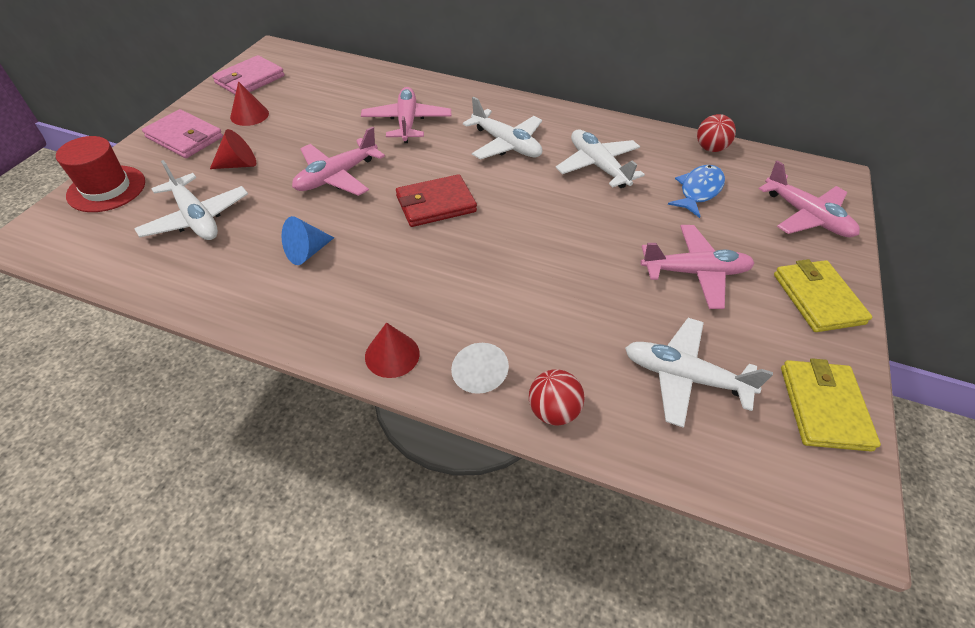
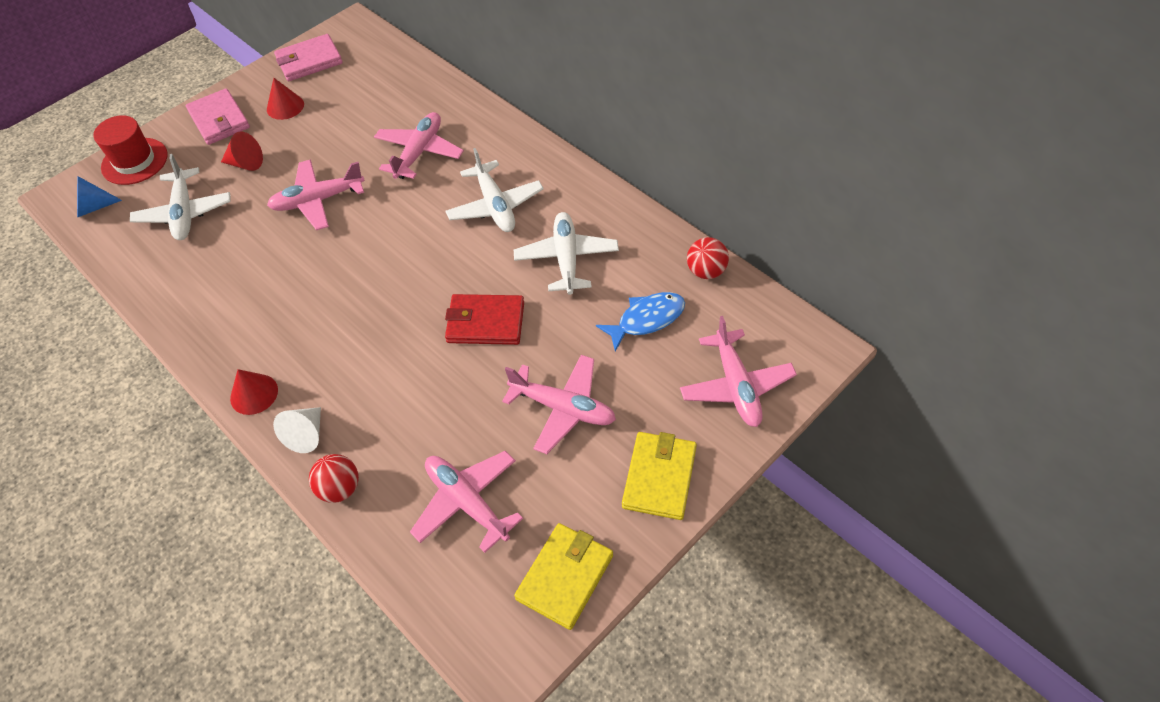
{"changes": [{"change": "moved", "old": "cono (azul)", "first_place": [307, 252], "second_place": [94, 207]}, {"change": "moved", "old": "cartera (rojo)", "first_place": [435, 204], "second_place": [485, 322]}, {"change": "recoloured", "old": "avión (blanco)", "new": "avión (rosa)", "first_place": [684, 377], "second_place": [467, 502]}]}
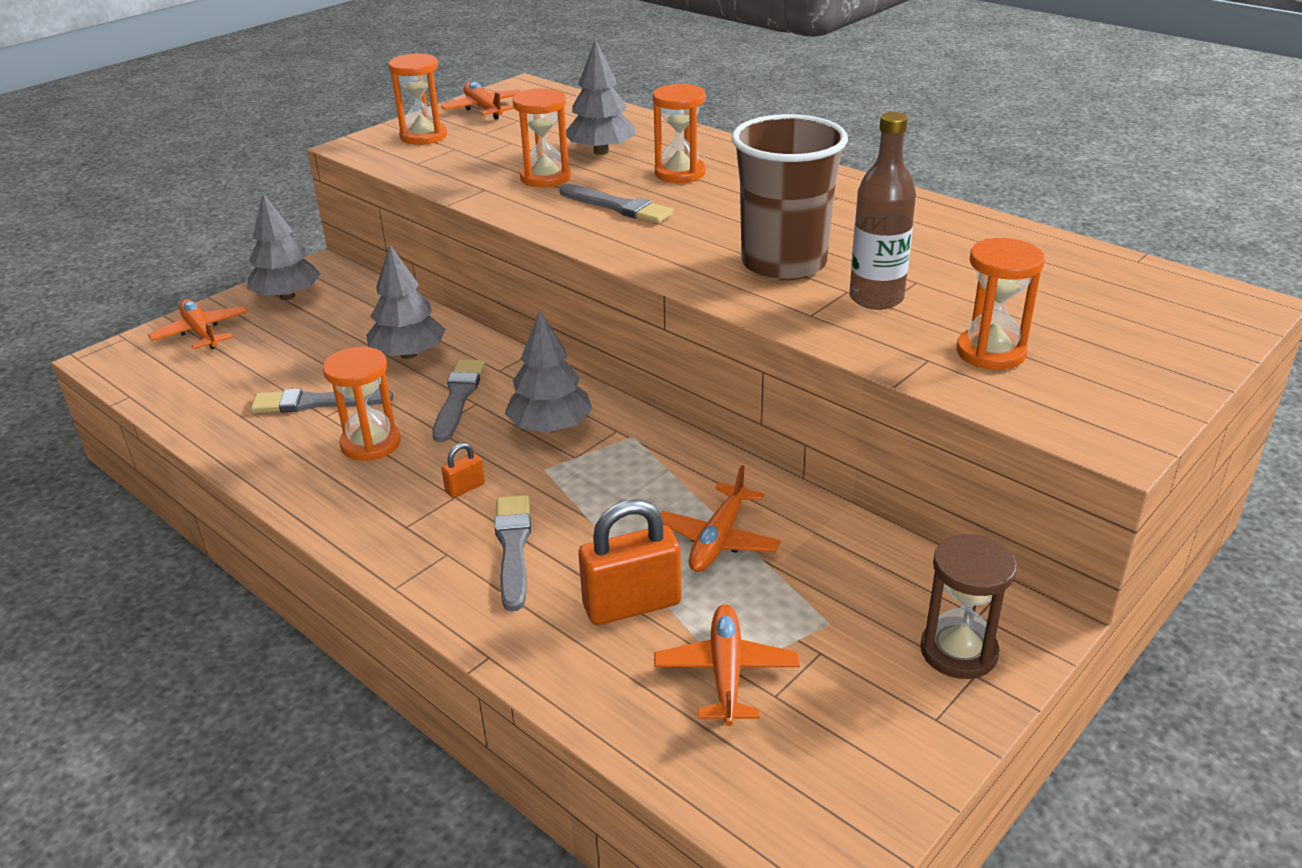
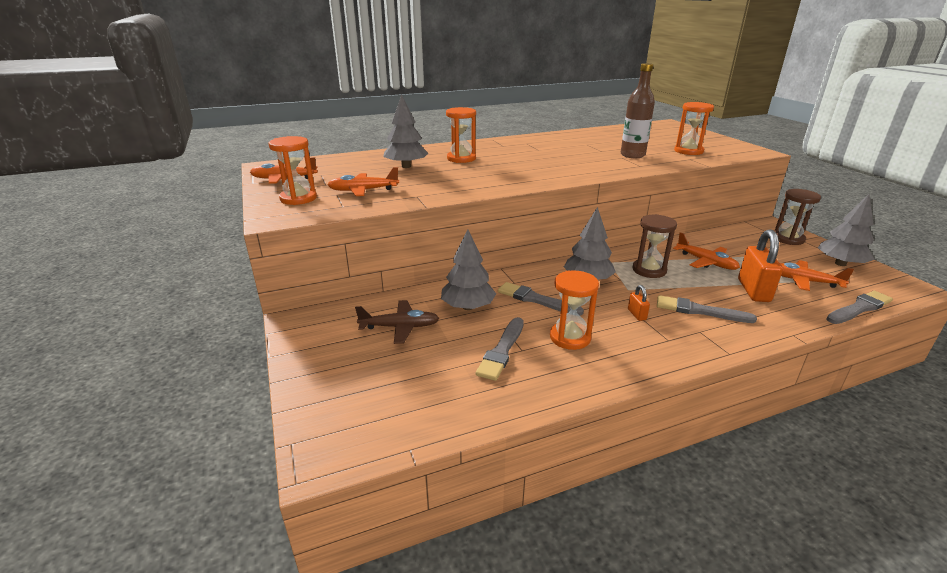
{"changes": [{"change": "removed", "old": "reloj de arena (naranja)", "first_place": [545, 177]}, {"change": "removed", "old": "vaso (marrón)", "first_place": [783, 263]}, {"change": "added", "new": "avión (marrón)", "second_place": [400, 327]}, {"change": "added", "new": "reloj de arena (marrón)", "second_place": [649, 270]}, {"change": "moved", "old": "avión (naranja)", "first_place": [201, 333], "second_place": [363, 190]}, {"change": "moved", "old": "árbol (gris)", "first_place": [287, 296], "second_place": [840, 264]}, {"change": "moved", "old": "pincel (gris)", "first_place": [617, 206], "second_place": [859, 308]}]}
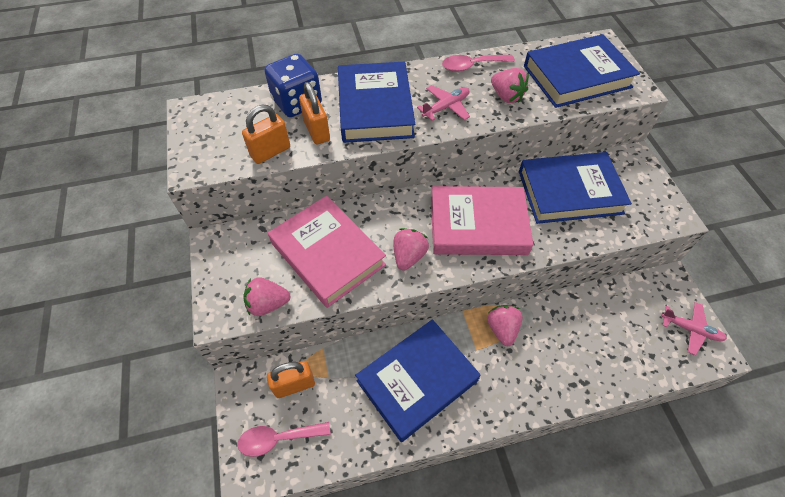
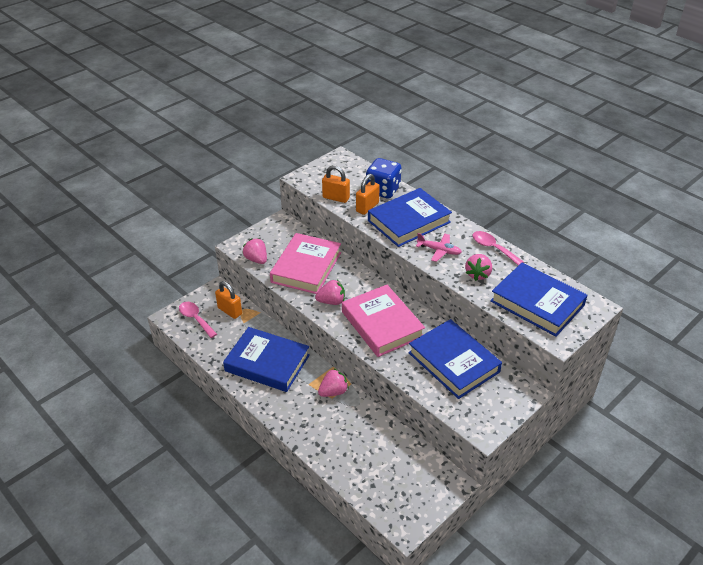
{"changes": [{"change": "removed", "old": "avión (rosa)", "first_place": [691, 330]}]}
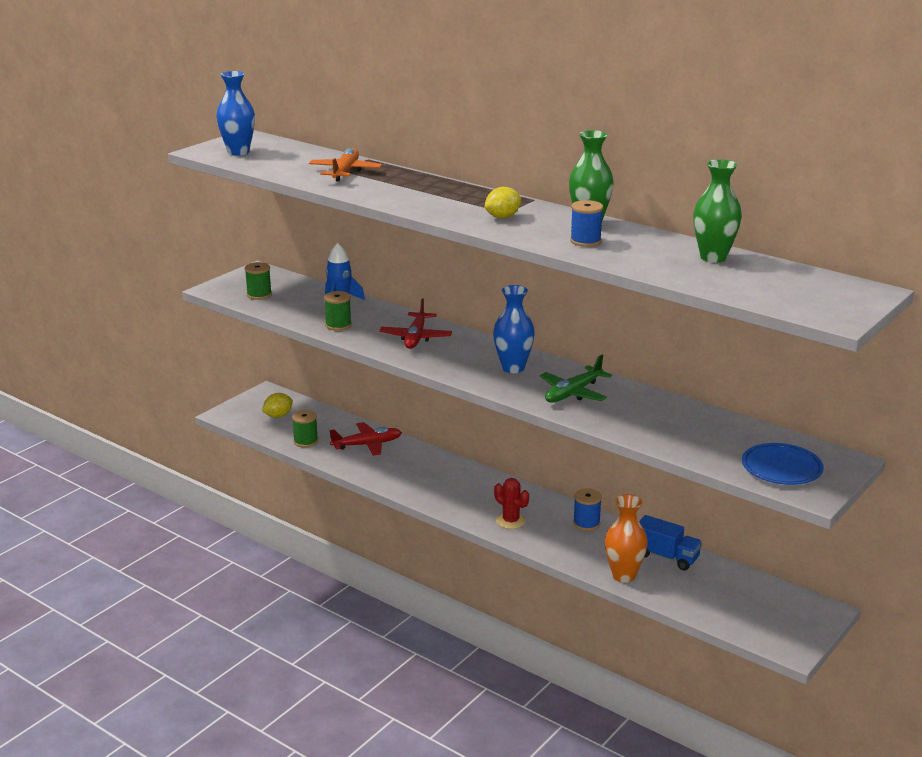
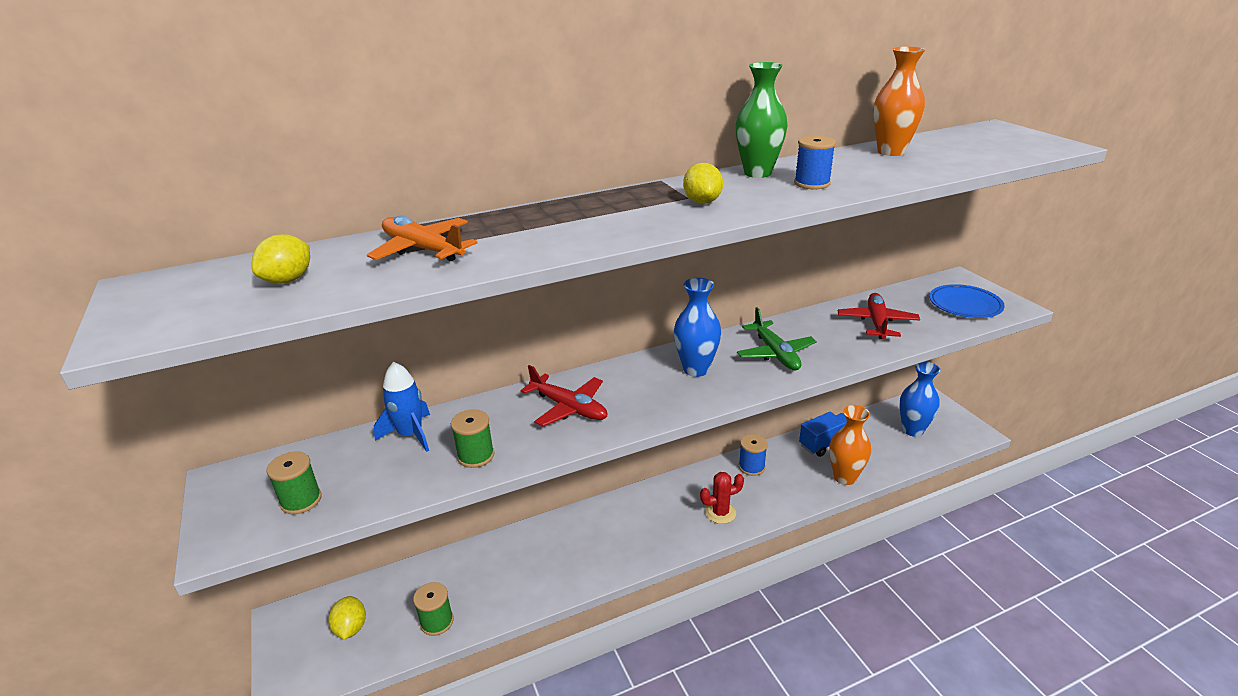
{"changes": [{"change": "added", "new": "limón (amarillo)", "second_place": [288, 280]}, {"change": "moved", "old": "florero (azul)", "first_place": [238, 152], "second_place": [912, 430]}, {"change": "moved", "old": "avión (rojo)", "first_place": [367, 445], "second_place": [876, 323]}, {"change": "recoloured", "old": "florero (verde)", "new": "florero (naranja)", "first_place": [713, 257], "second_place": [891, 152]}]}
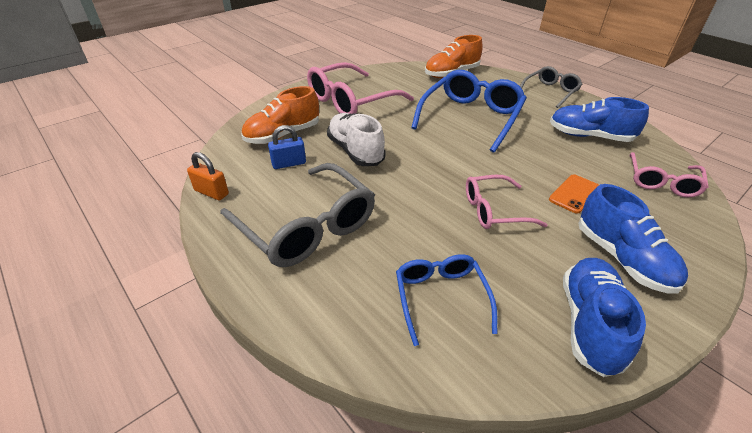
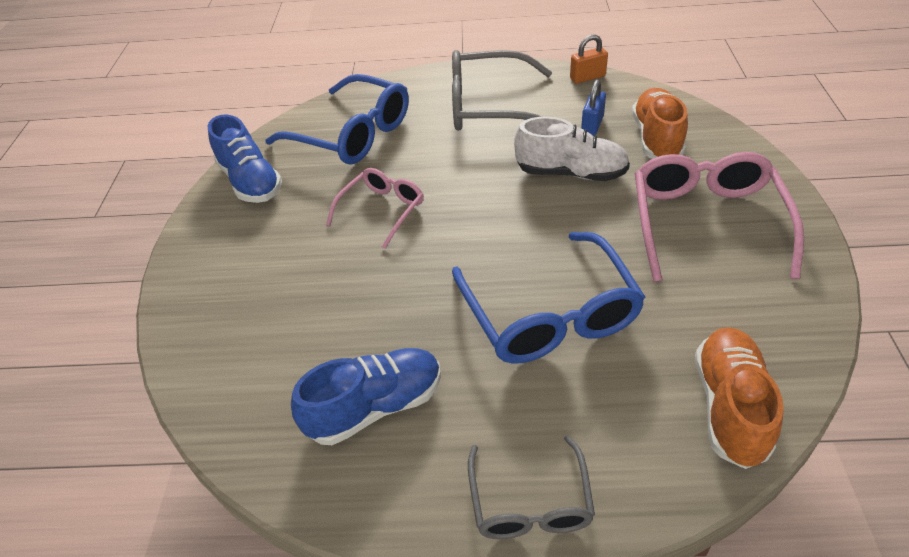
{"changes": [{"change": "removed", "old": "móvil (naranja)", "first_place": [574, 194]}, {"change": "removed", "old": "zapato (azul)", "first_place": [622, 258]}, {"change": "removed", "old": "gafas (rosa)", "first_place": [661, 182]}, {"change": "resized", "old": "gafas (azul)", "first_place": [440, 297], "second_place": [352, 134], "factor": 1.71}]}
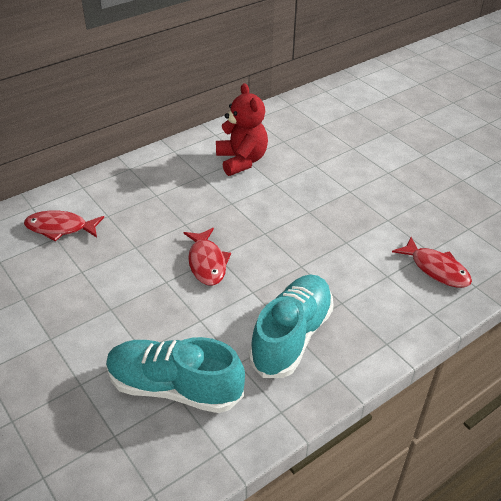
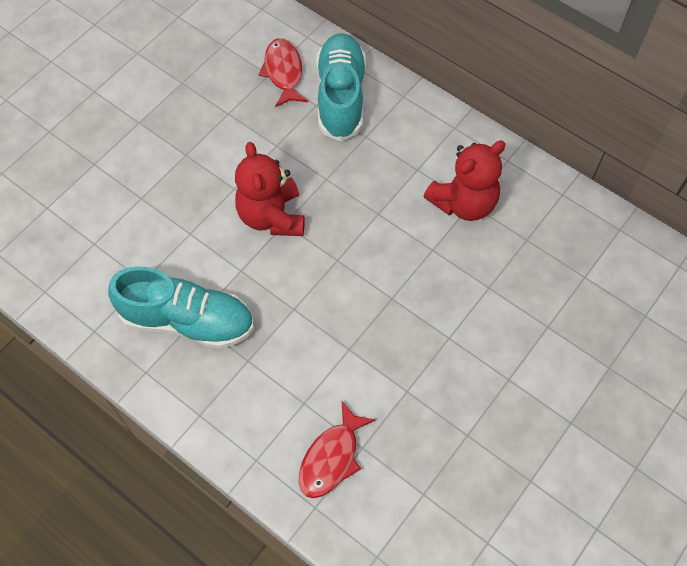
{"changes": [{"change": "moved", "old": "zapato (turquesa)", "first_place": [174, 387], "second_place": [340, 97]}, {"change": "replaced", "old": "pez (rojo)", "new": "osito (rojo)", "first_place": [207, 262], "second_place": [272, 216]}]}
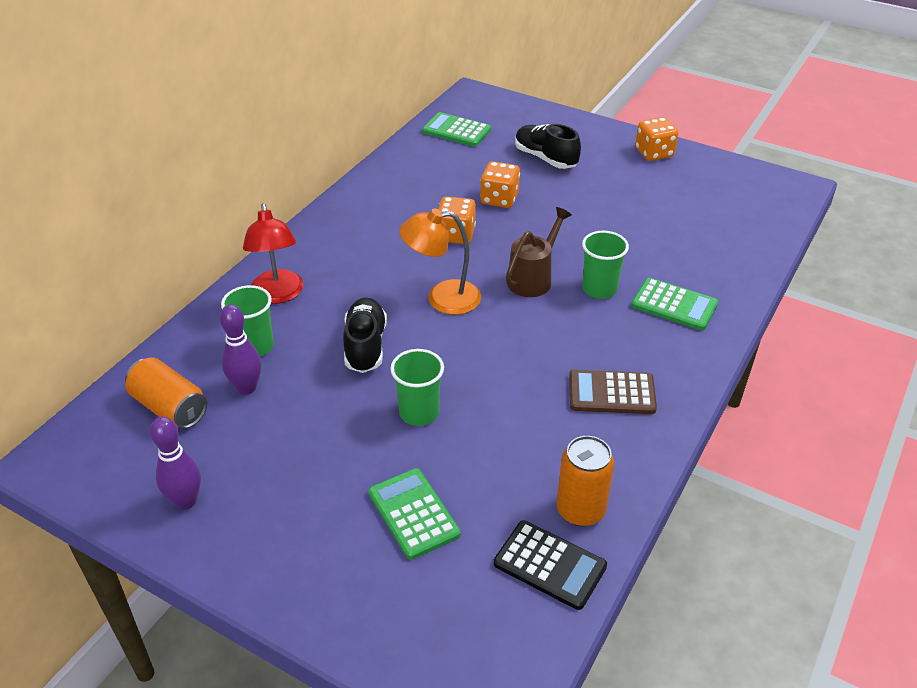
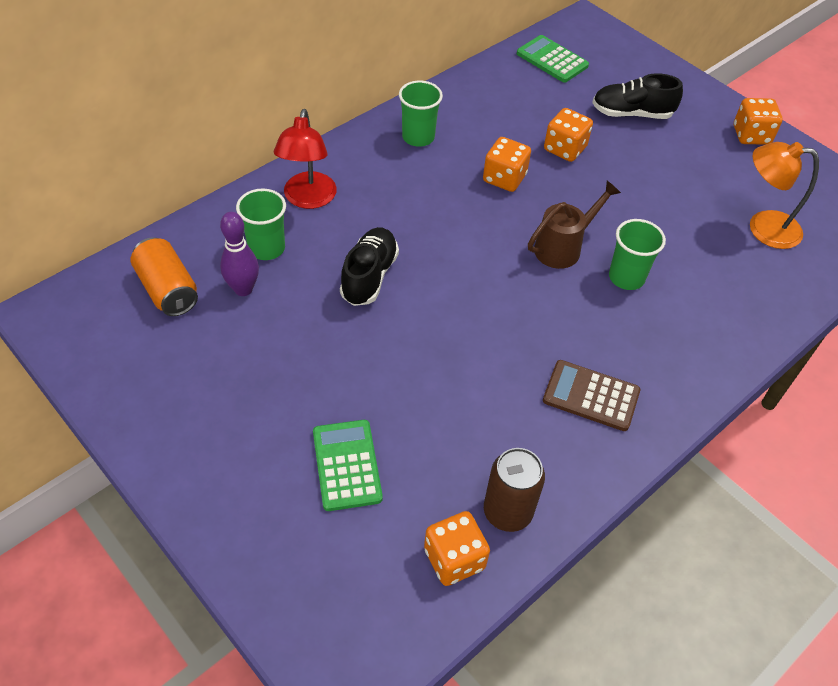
{"changes": [{"change": "removed", "old": "bolo (morado)", "first_place": [186, 501]}, {"change": "removed", "old": "calculadora (verde)", "first_place": [674, 305]}, {"change": "moved", "old": "vaso (verde)", "first_place": [419, 413], "second_place": [418, 137]}, {"change": "moved", "old": "lámpara (naranja)", "first_place": [442, 298], "second_place": [763, 227]}, {"change": "replaced", "old": "calculadora (negro)", "new": "dado (naranja)", "first_place": [550, 565], "second_place": [454, 559]}, {"change": "recoloured", "old": "lata (naranja)", "new": "lata (marrón)", "first_place": [580, 510], "second_place": [507, 512]}, {"change": "turned", "old": "zapato (negro)", "first_place": [545, 158], "second_place": [631, 114], "degrees": -60}]}
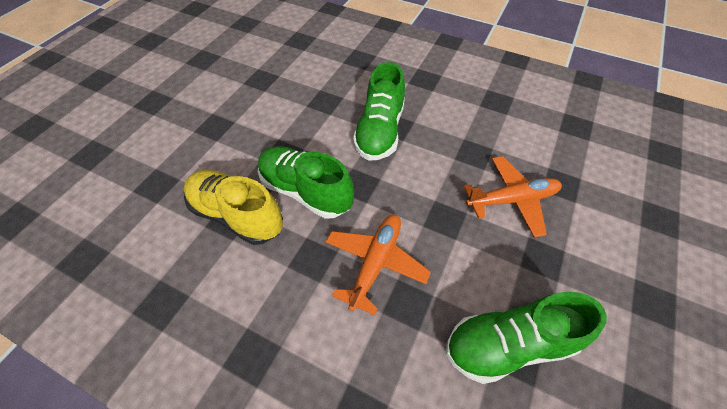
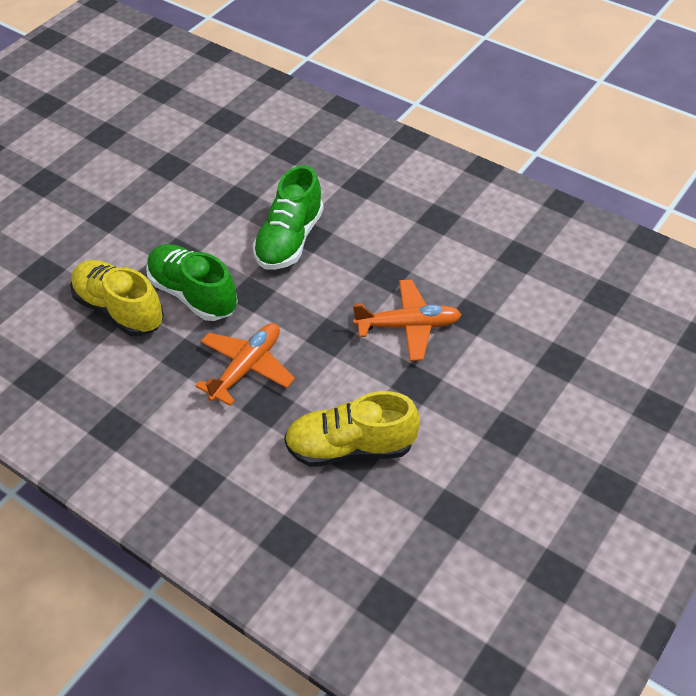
{"changes": [{"change": "recoloured", "old": "zapato (verde)", "new": "zapato (amarillo)", "first_place": [508, 344], "second_place": [350, 447]}]}
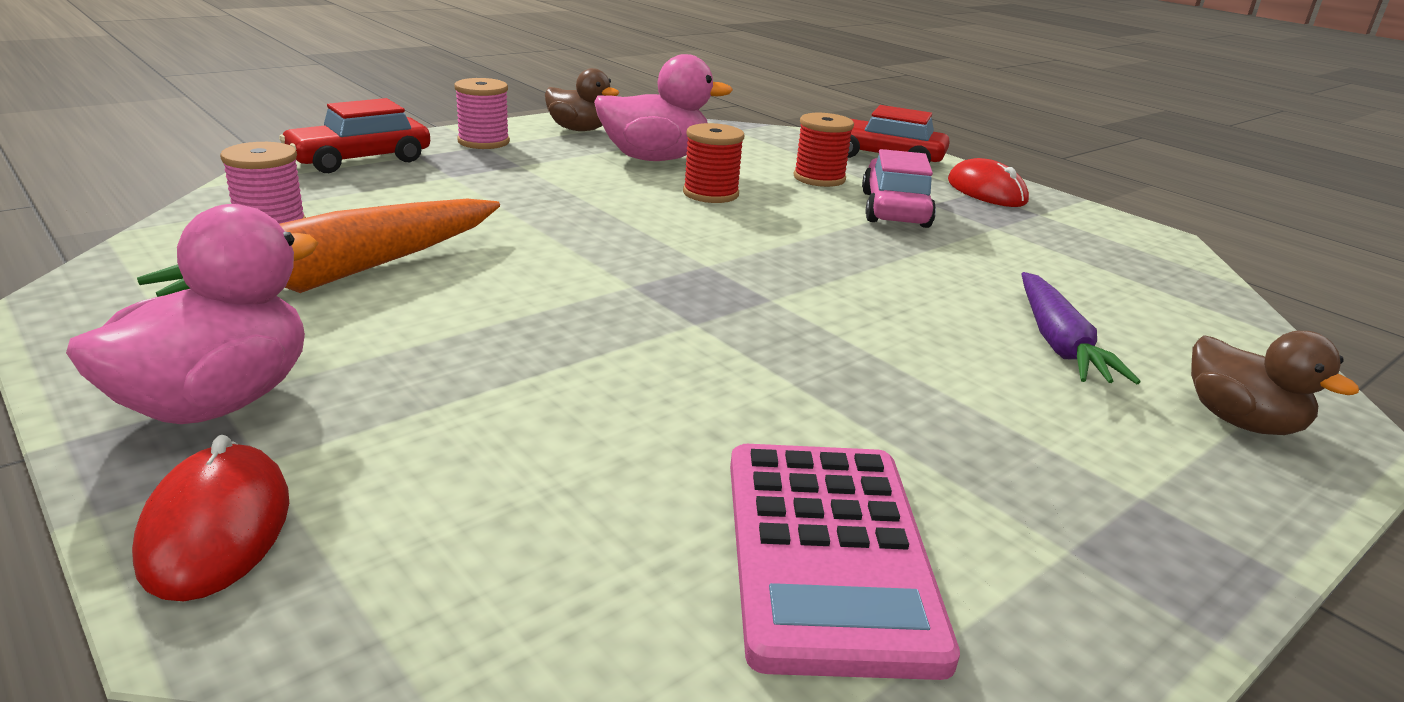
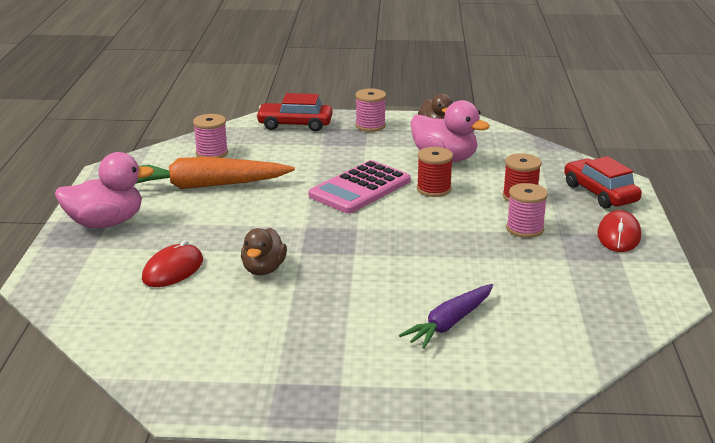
{"changes": [{"change": "moved", "old": "ratón (rojo)", "first_place": [216, 528], "second_place": [173, 270]}, {"change": "moved", "old": "calculadora (rosa)", "first_place": [828, 553], "second_place": [360, 188]}, {"change": "moved", "old": "pato (marrón)", "first_place": [1241, 422], "second_place": [263, 269]}, {"change": "replaced", "old": "coche (rosa)", "new": "carrete (rosa)", "first_place": [895, 209], "second_place": [525, 229]}]}
